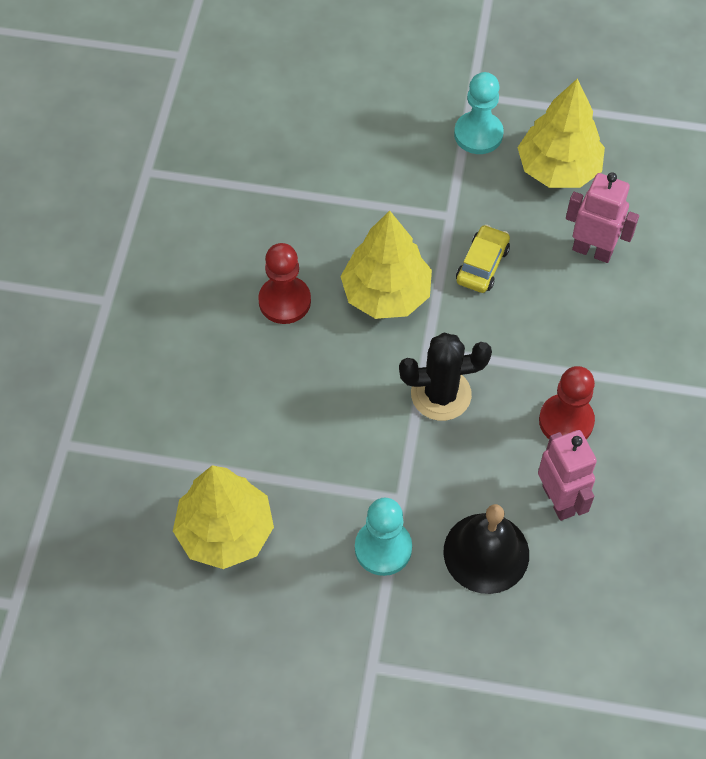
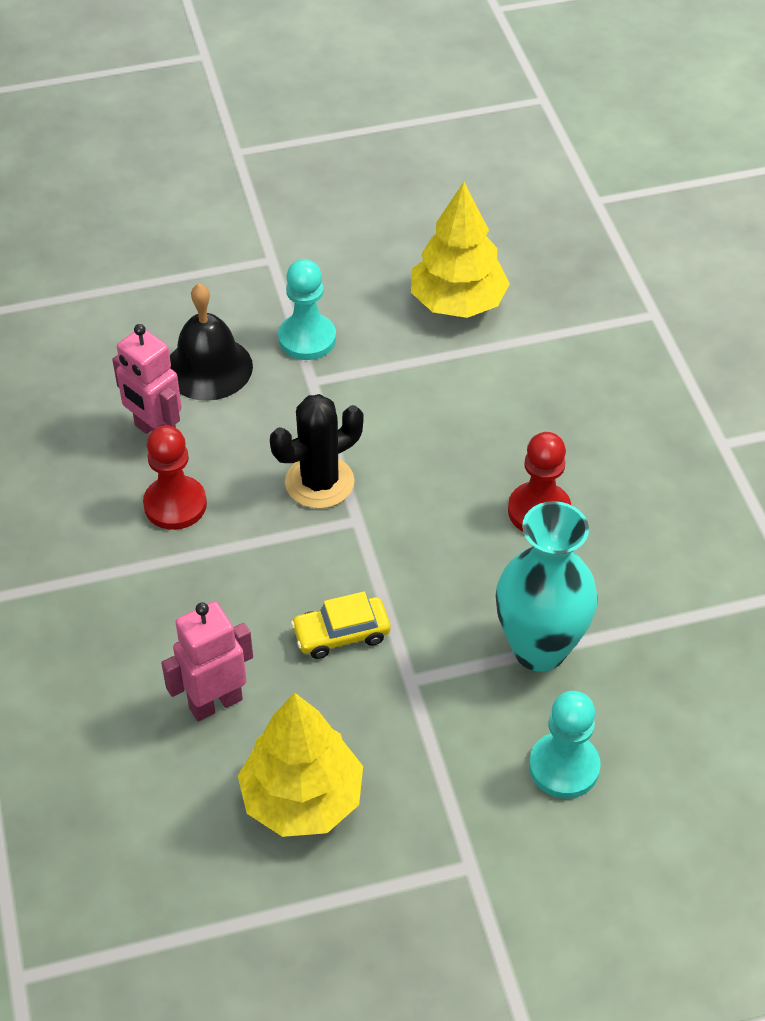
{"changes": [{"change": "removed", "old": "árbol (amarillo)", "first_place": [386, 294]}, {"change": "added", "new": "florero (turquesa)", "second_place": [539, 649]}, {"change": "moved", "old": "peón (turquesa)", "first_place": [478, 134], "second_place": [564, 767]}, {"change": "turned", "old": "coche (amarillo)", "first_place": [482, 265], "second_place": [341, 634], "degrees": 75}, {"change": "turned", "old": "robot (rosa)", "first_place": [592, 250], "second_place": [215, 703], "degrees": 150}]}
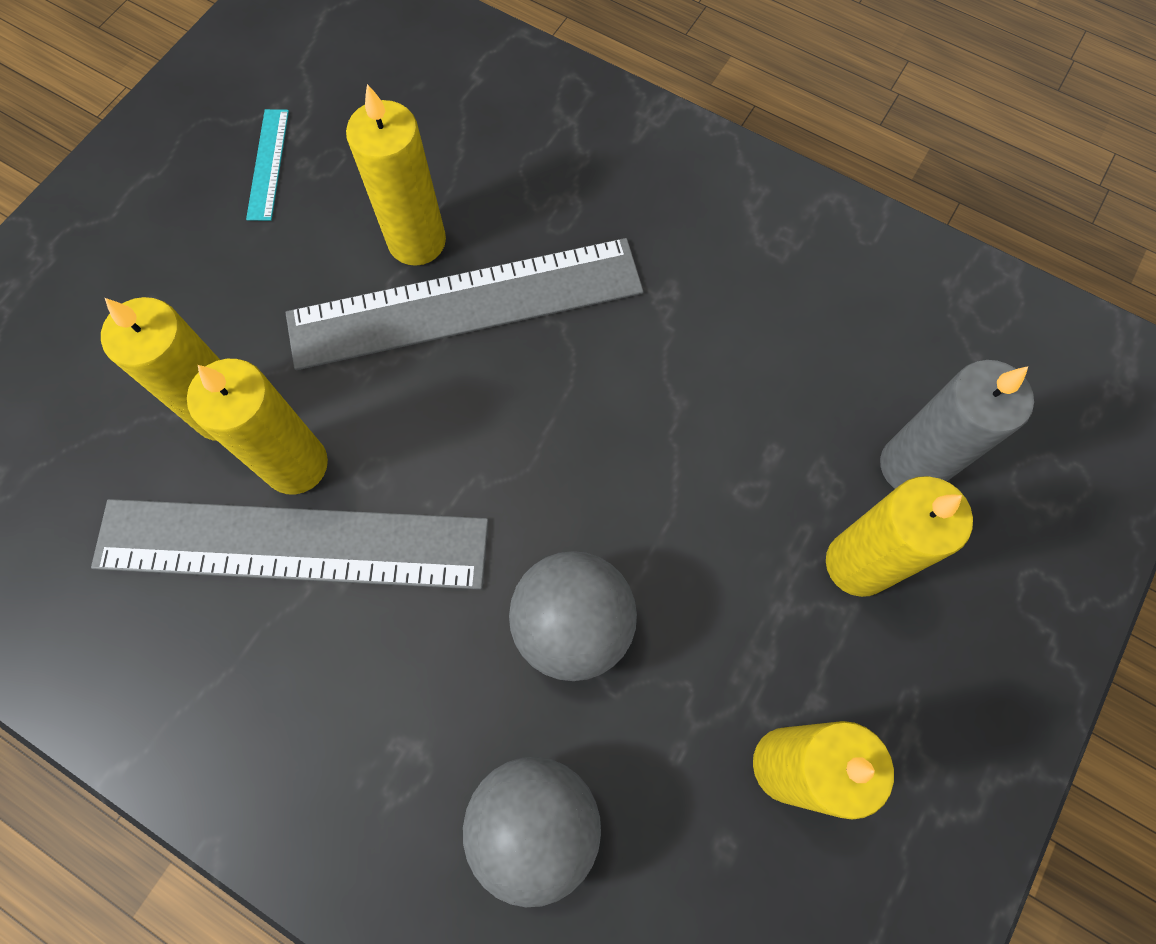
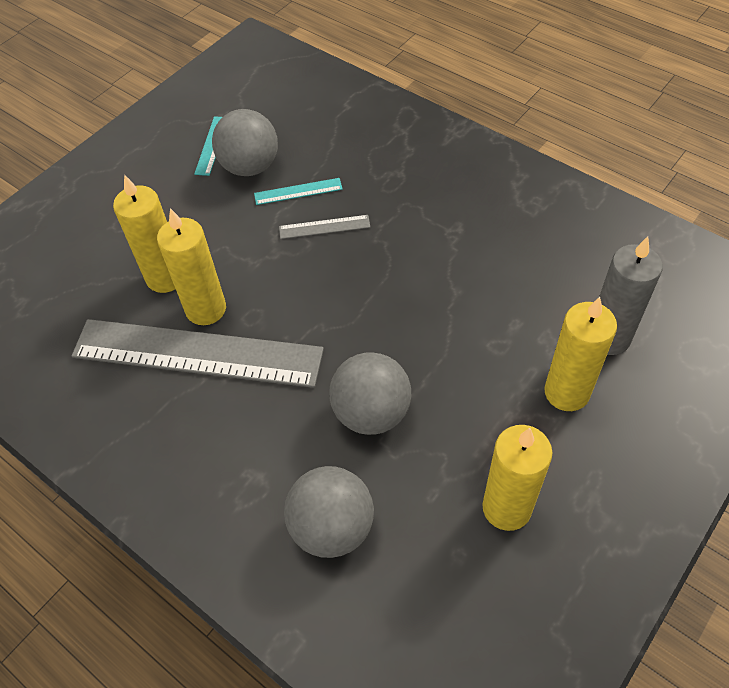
{"changes": [{"change": "added", "new": "pelota (gris)", "second_place": [250, 167]}, {"change": "replaced", "old": "vela (amarillo)", "new": "regla (turquesa)", "first_place": [417, 241], "second_place": [298, 191]}, {"change": "resized", "old": "regla (gris)", "first_place": [465, 303], "second_place": [324, 227], "factor": 0.4}]}
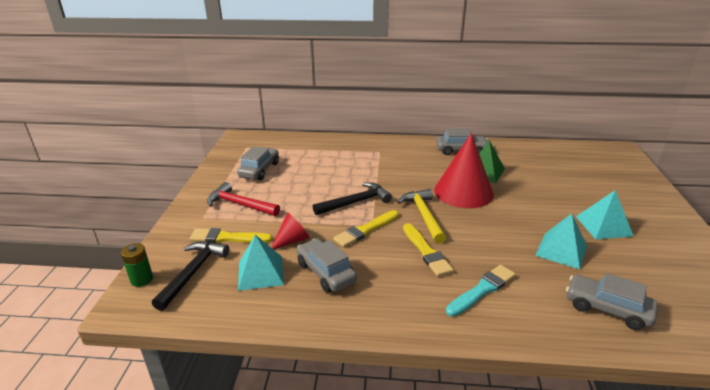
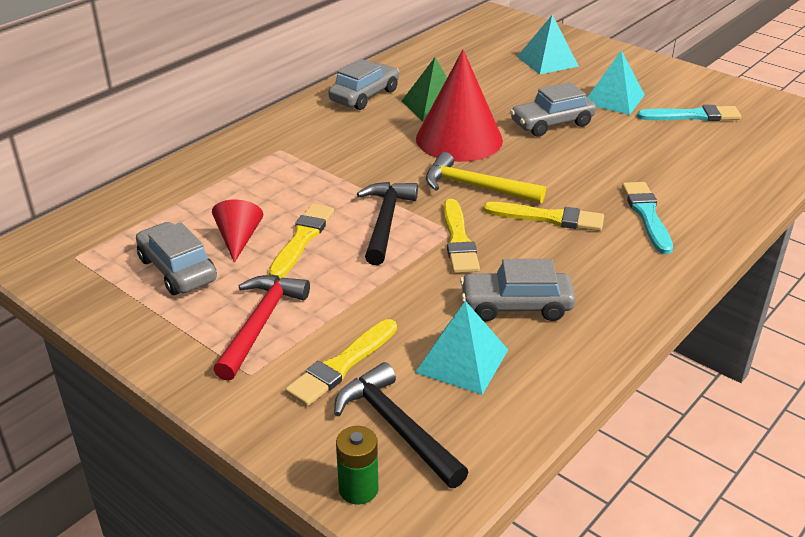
{"changes": [{"change": "added", "new": "pincel (amarillo)", "second_place": [302, 239]}, {"change": "added", "new": "pincel (turquesa)", "second_place": [693, 116]}, {"change": "moved", "old": "cono (rojo)", "first_place": [292, 240], "second_place": [238, 239]}, {"change": "moved", "old": "pirámide (turquesa)", "first_place": [561, 250], "second_place": [547, 61]}, {"change": "moved", "old": "coche (gris)", "first_place": [607, 309], "second_place": [552, 124]}, {"change": "turned", "old": "martillo (rojo)", "first_place": [240, 204], "second_place": [260, 324], "degrees": 135}]}
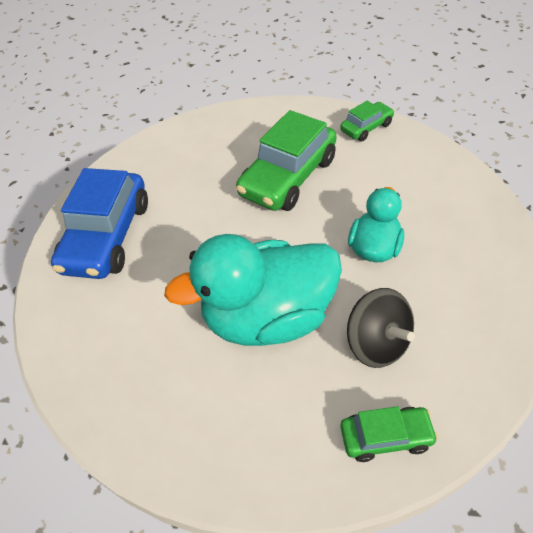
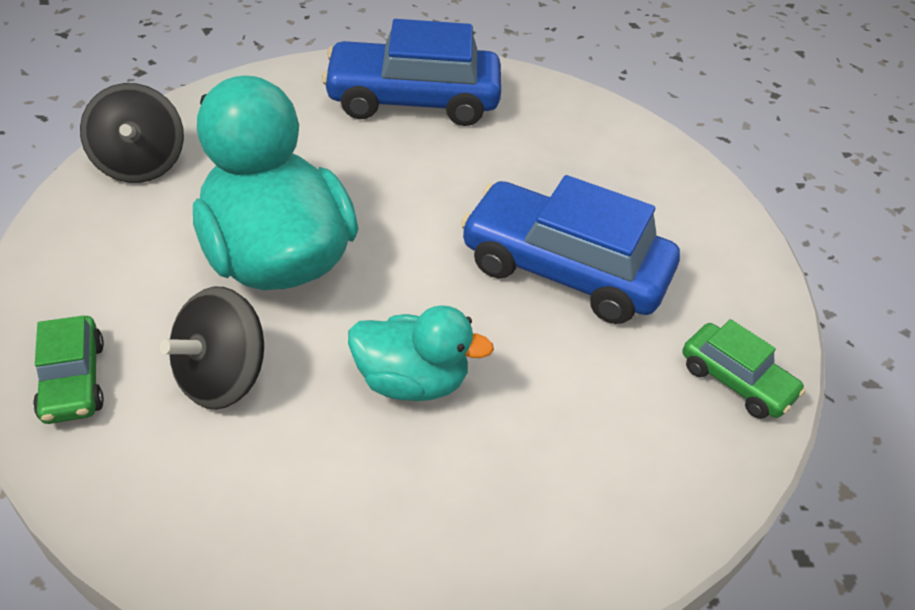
{"changes": [{"change": "added", "new": "peonza (negro)", "second_place": [140, 164]}, {"change": "recoloured", "old": "coche (verde)", "new": "coche (azul)", "first_place": [288, 177], "second_place": [564, 270]}]}
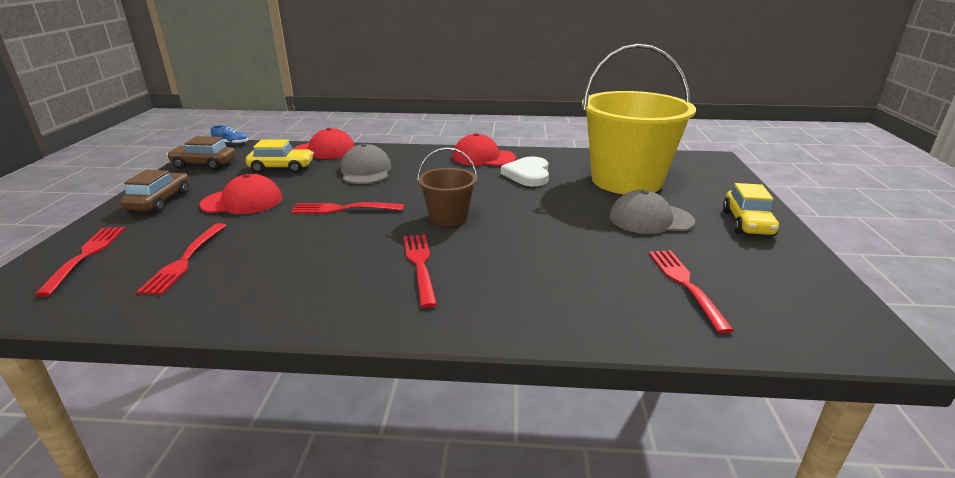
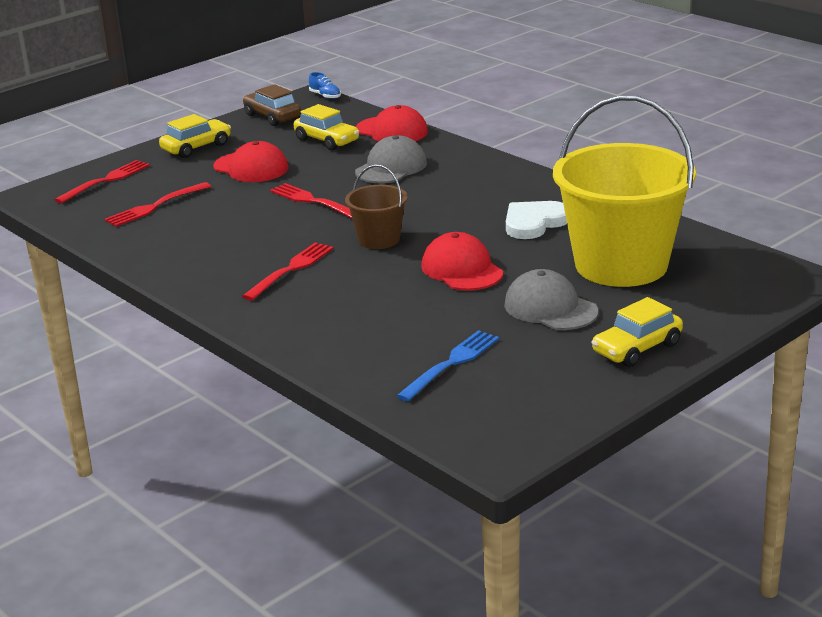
{"changes": [{"change": "moved", "old": "gorra (rojo)", "first_place": [483, 157], "second_place": [462, 269]}, {"change": "recoloured", "old": "coche (marrón)", "new": "coche (amarillo)", "first_place": [159, 201], "second_place": [196, 147]}, {"change": "recoloured", "old": "tenedor (rojo)", "new": "tenedor (azul)", "first_place": [685, 284], "second_place": [451, 364]}]}
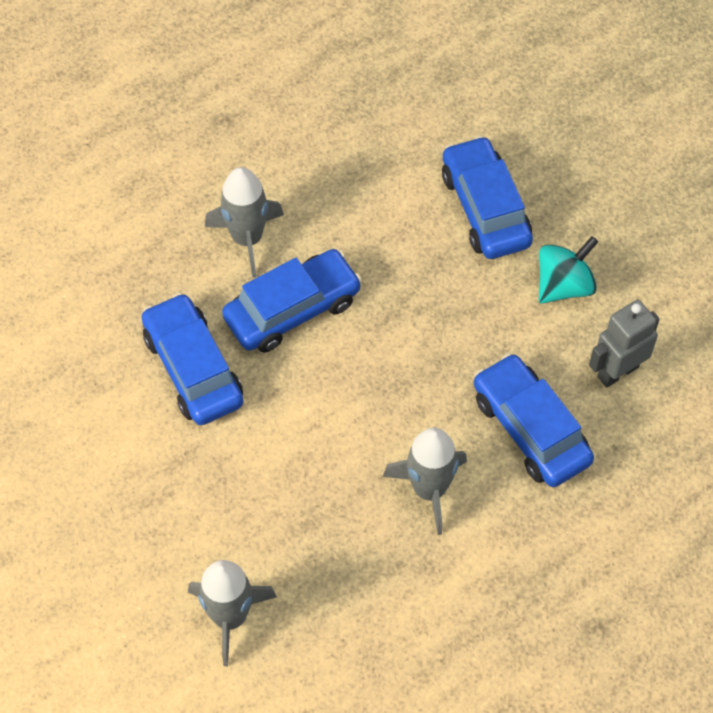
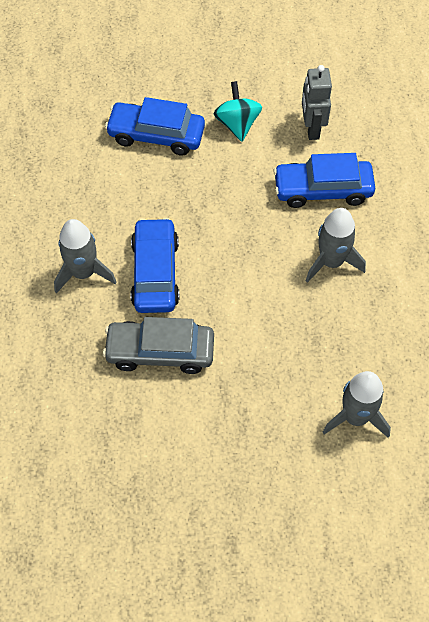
{"changes": [{"change": "recoloured", "old": "coche (azul)", "new": "coche (gris)", "first_place": [193, 368], "second_place": [160, 352]}]}
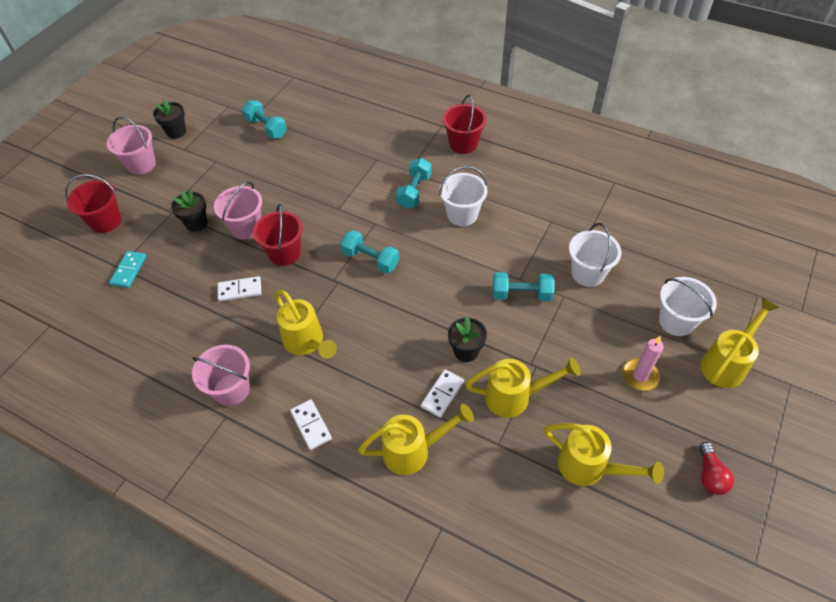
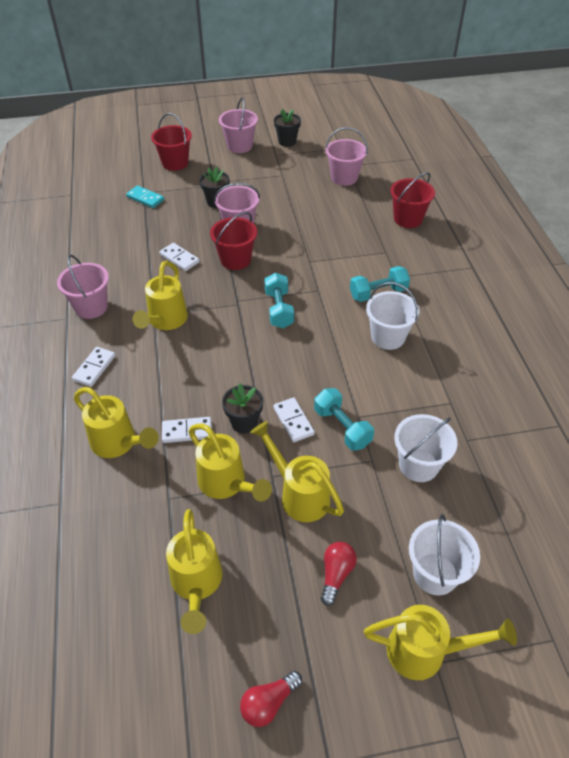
{"changes": [{"change": "added", "new": "regadera (amarillo)", "second_place": [299, 494]}, {"change": "added", "new": "ficha de dominó (blanco)", "second_place": [293, 421]}, {"change": "moved", "old": "balde (rojo)", "first_place": [463, 144], "second_place": [408, 219]}, {"change": "replaced", "old": "mancuerna (turquesa)", "new": "balde (rosa)", "first_place": [266, 128], "second_place": [344, 178]}, {"change": "replaced", "old": "vela (rosa)", "new": "bombilla (rojo)", "first_place": [640, 376], "second_place": [336, 574]}, {"change": "turned", "old": "ficha de dominó (turquesa)", "first_place": [129, 270], "second_place": [145, 198], "degrees": 60}]}
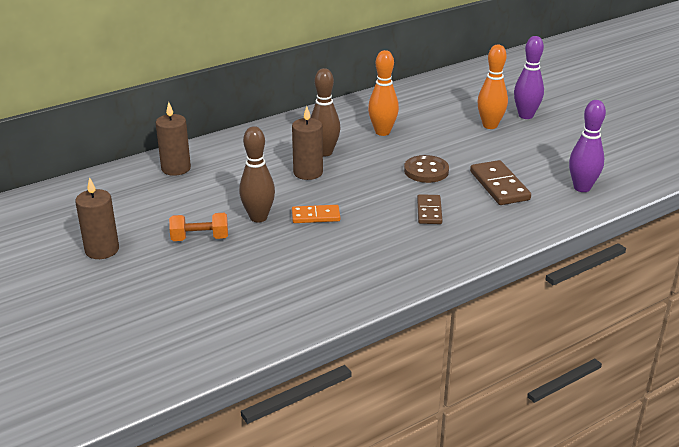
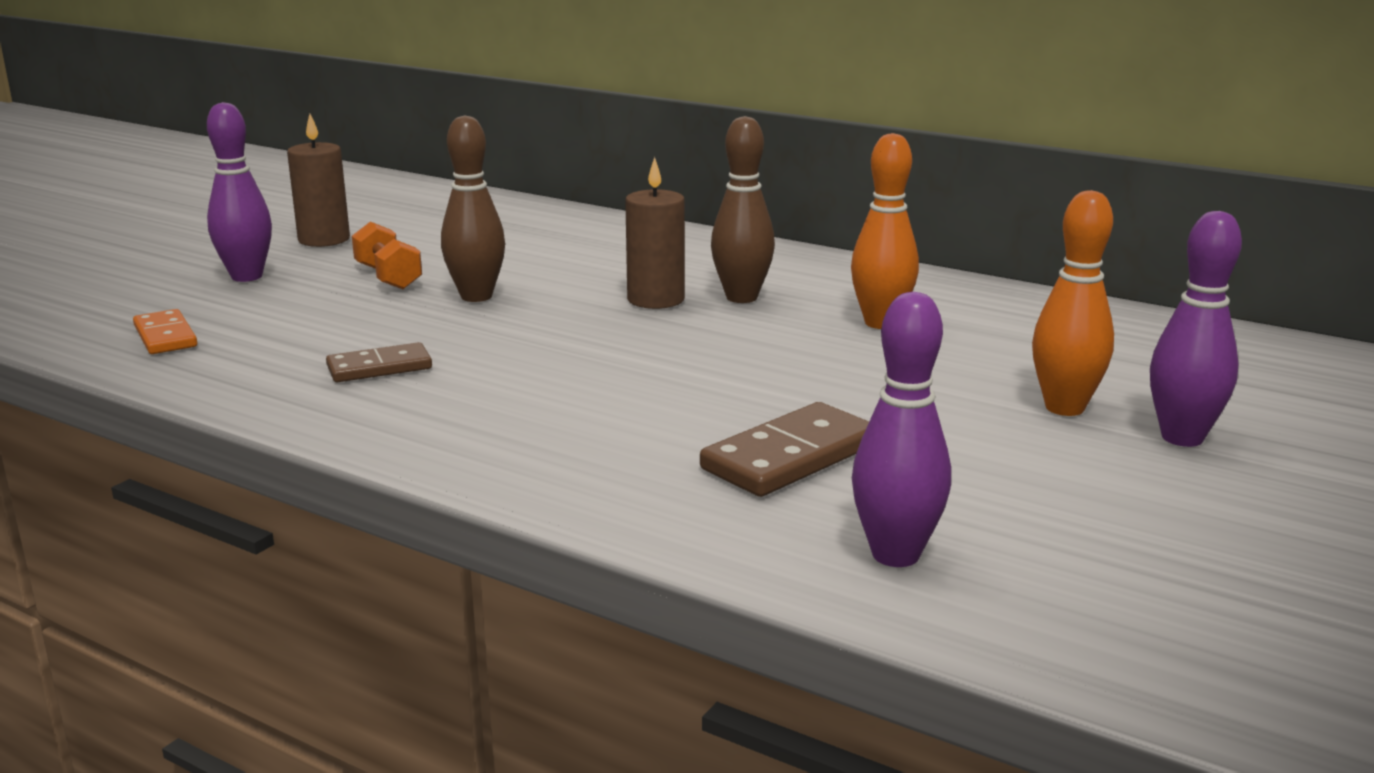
{"changes": [{"change": "removed", "old": "vela (marrón)", "first_place": [176, 168]}, {"change": "removed", "old": "botón (marrón)", "first_place": [426, 171]}, {"change": "added", "new": "bolo (morado)", "second_place": [247, 277]}, {"change": "moved", "old": "ficha de dominó (naranja)", "first_place": [315, 216], "second_place": [165, 336]}, {"change": "moved", "old": "ficha de dominó (marrón)", "first_place": [429, 211], "second_place": [379, 367]}]}
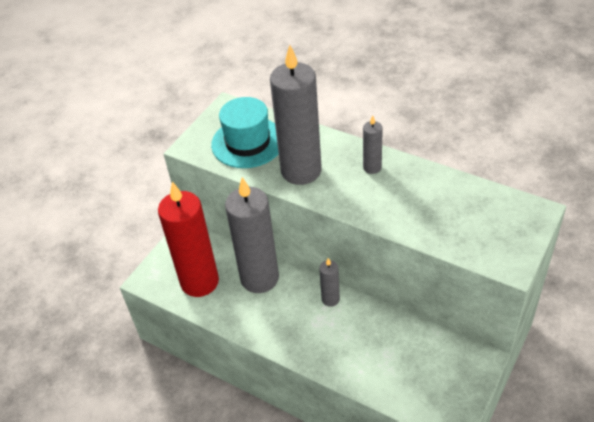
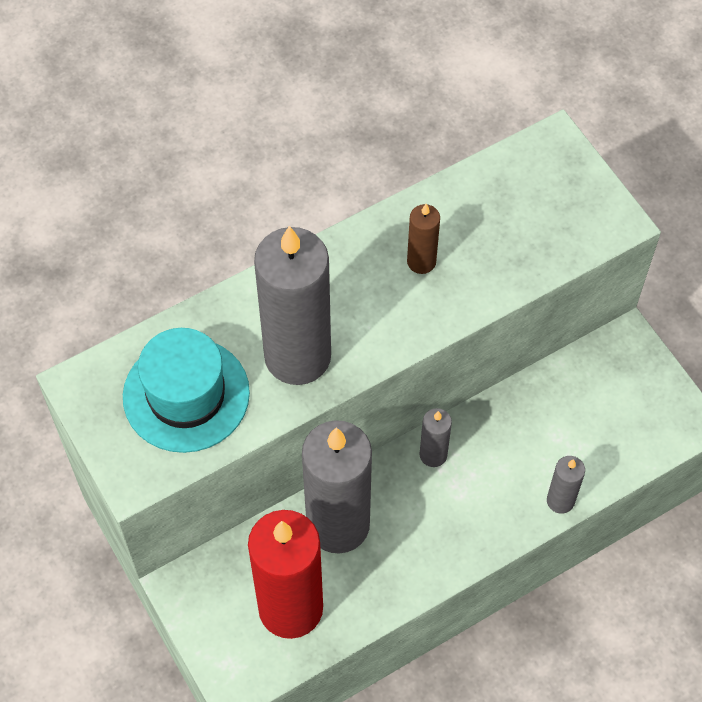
{"changes": [{"change": "added", "new": "vela (marrón)", "second_place": [421, 262]}, {"change": "moved", "old": "vela (gris)", "first_place": [372, 167], "second_place": [560, 501]}]}
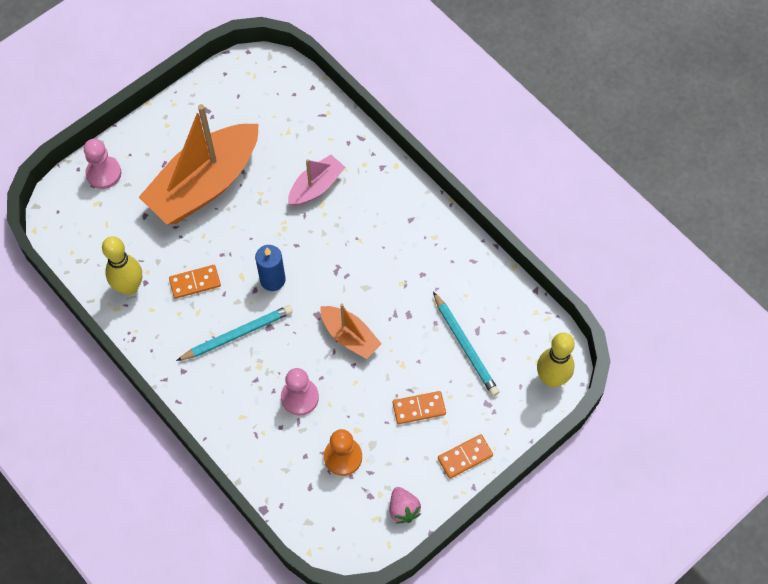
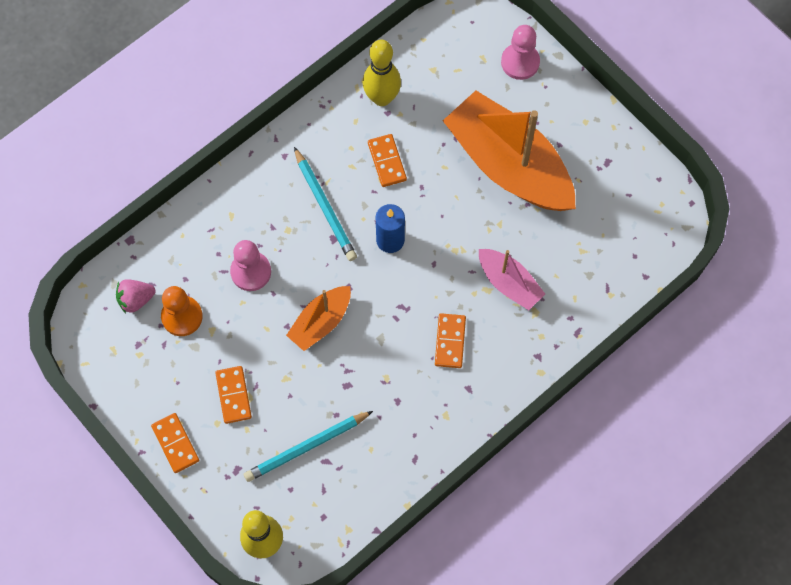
{"changes": [{"change": "added", "new": "ficha de dominó (naranja)", "second_place": [450, 341]}, {"change": "moved", "old": "fresa (rosa)", "first_place": [403, 509], "second_place": [136, 299]}]}
